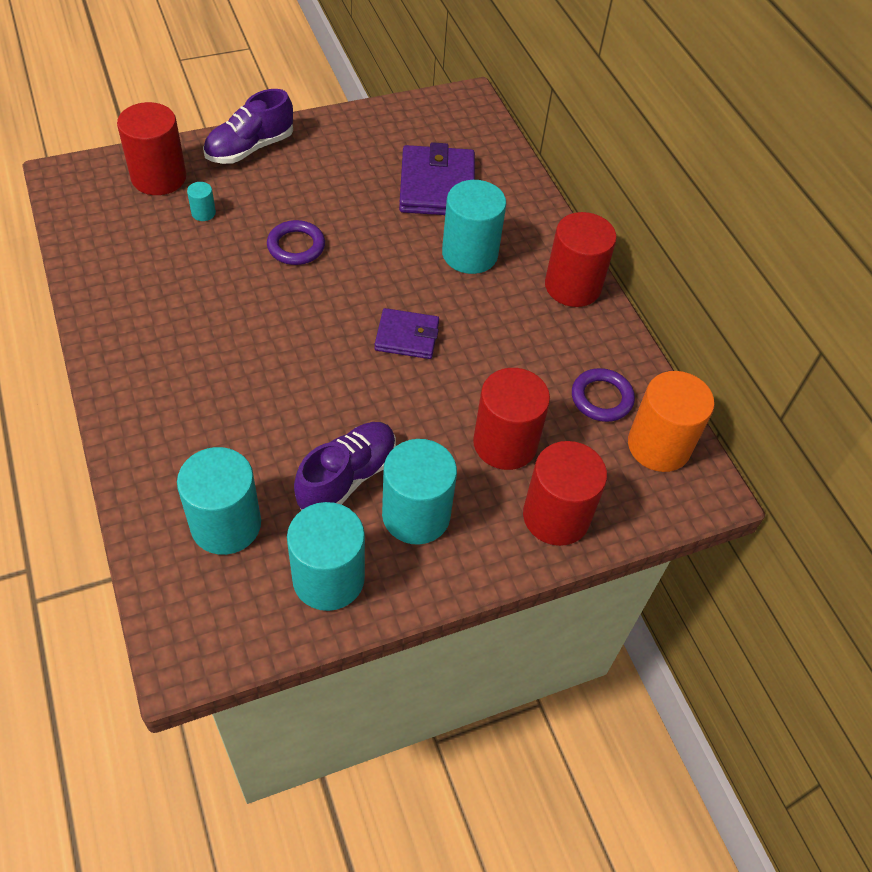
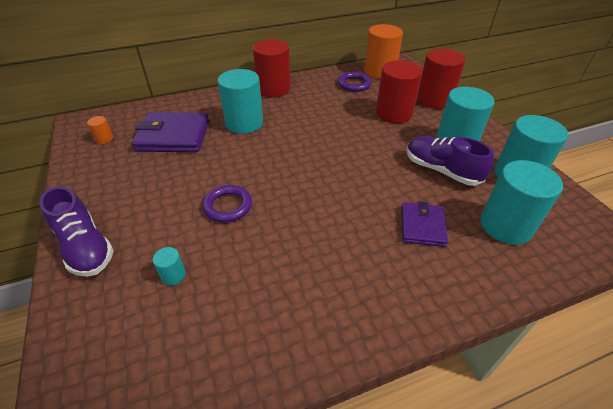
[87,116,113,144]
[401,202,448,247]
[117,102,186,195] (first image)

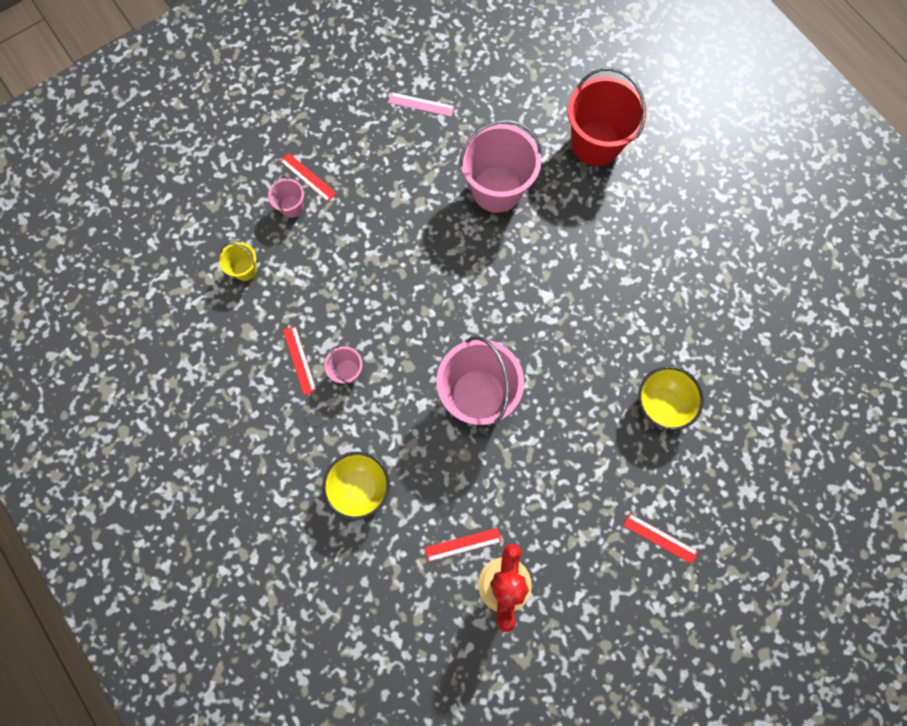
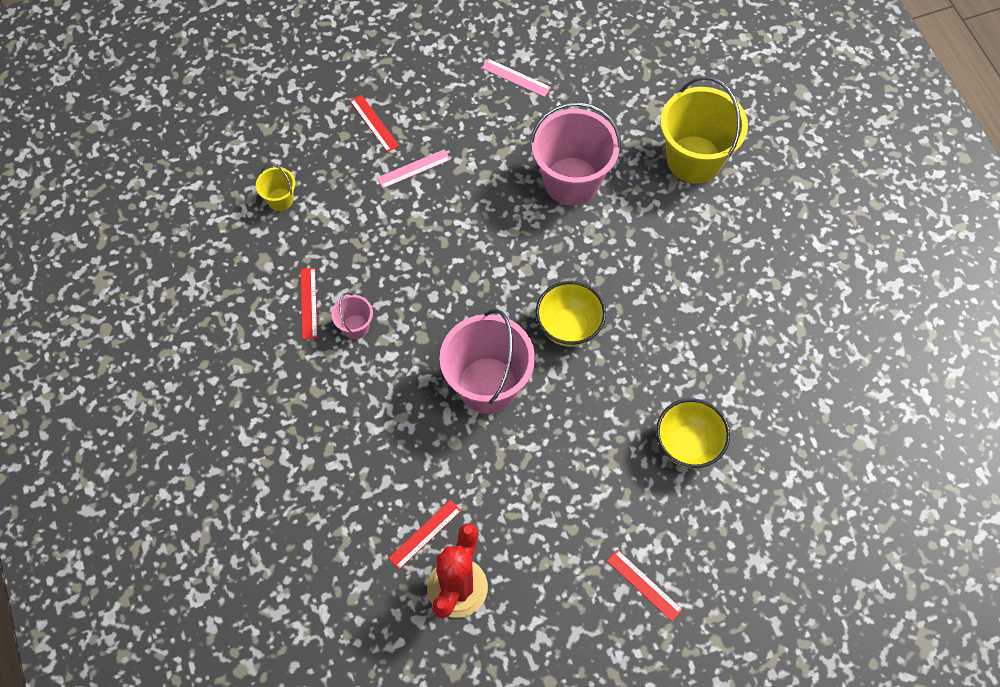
[377,149,451,188]
[388,500,461,569]
[536,281,606,347]
[660,76,748,183]
[268,176,304,218] (first image)

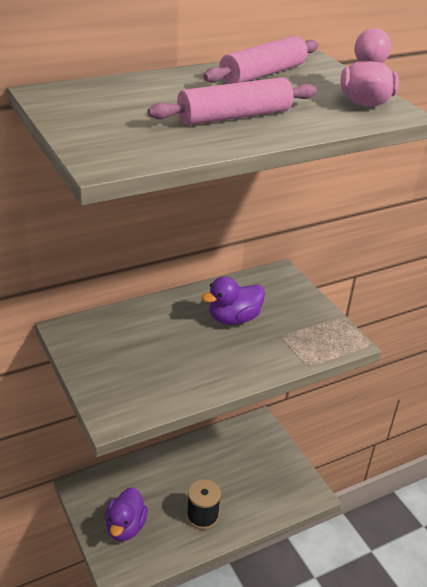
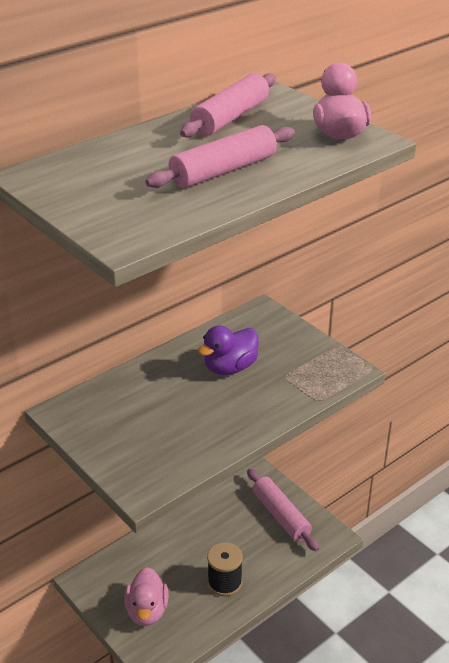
[124,567,169,626]
[247,469,319,551]

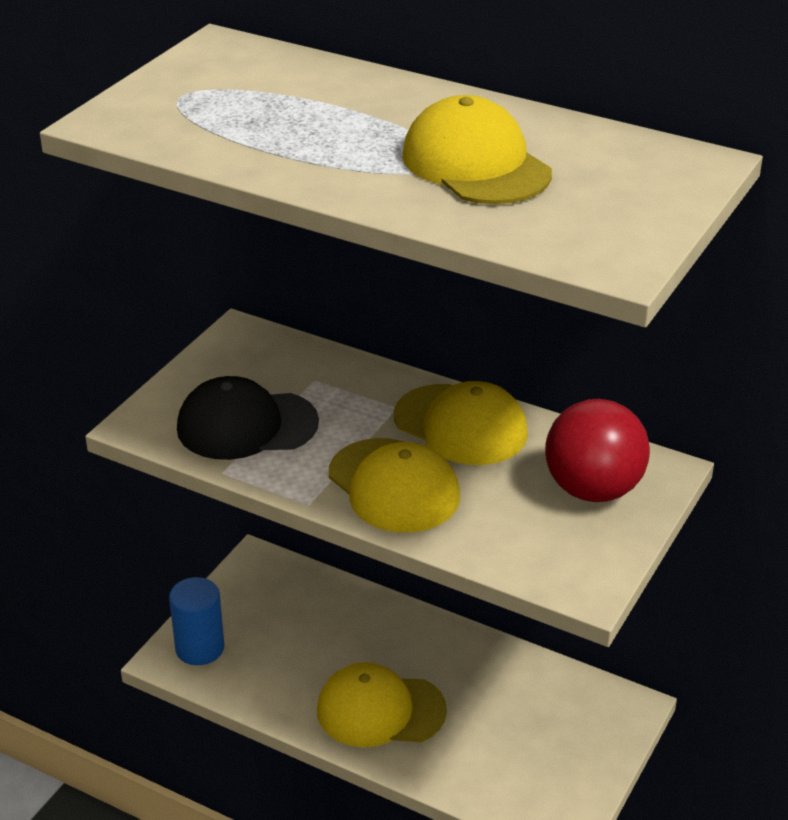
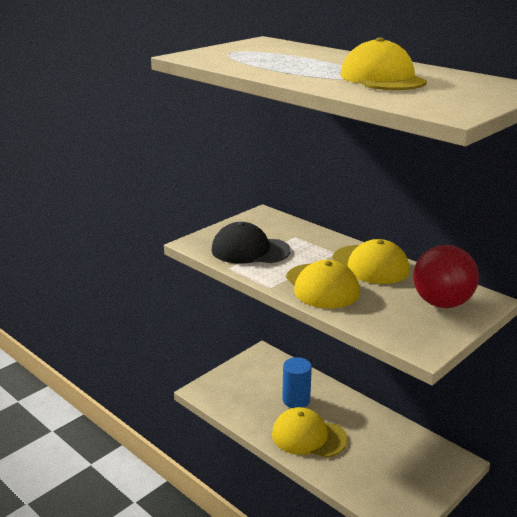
[282,357,312,408]

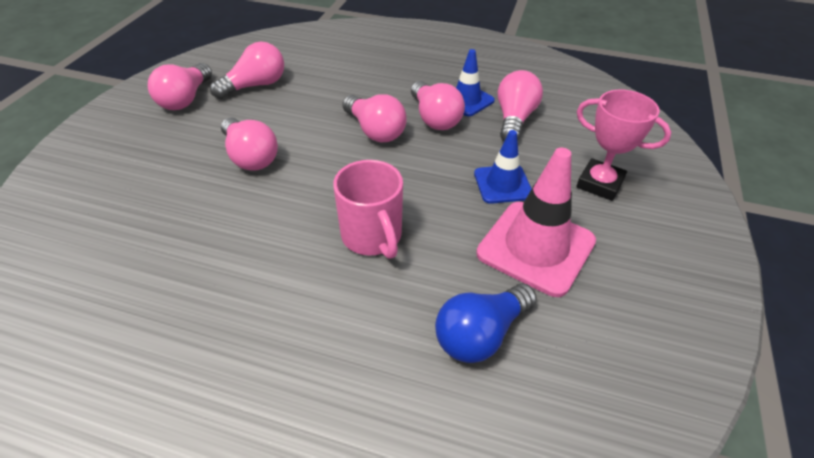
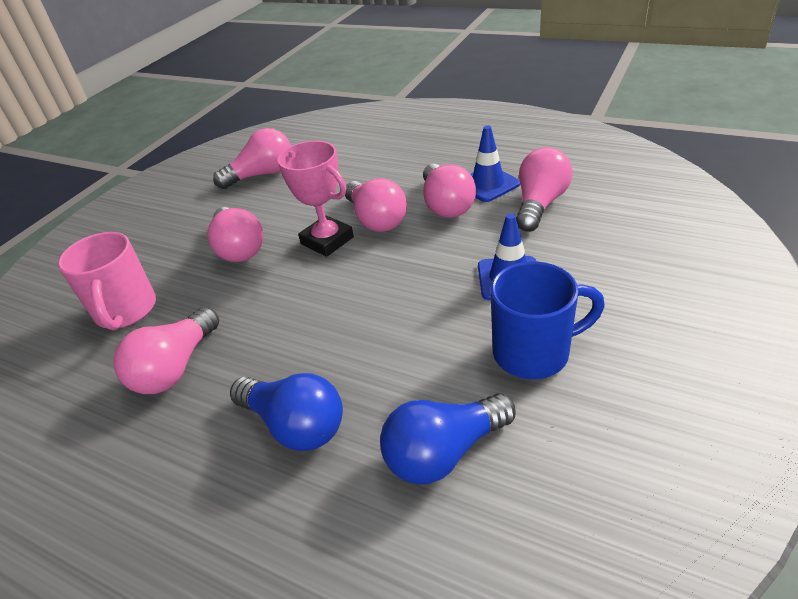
[58,232,156,331]
[113,307,219,394]
[230,373,343,451]
[277,141,354,257]
[490,261,605,379]

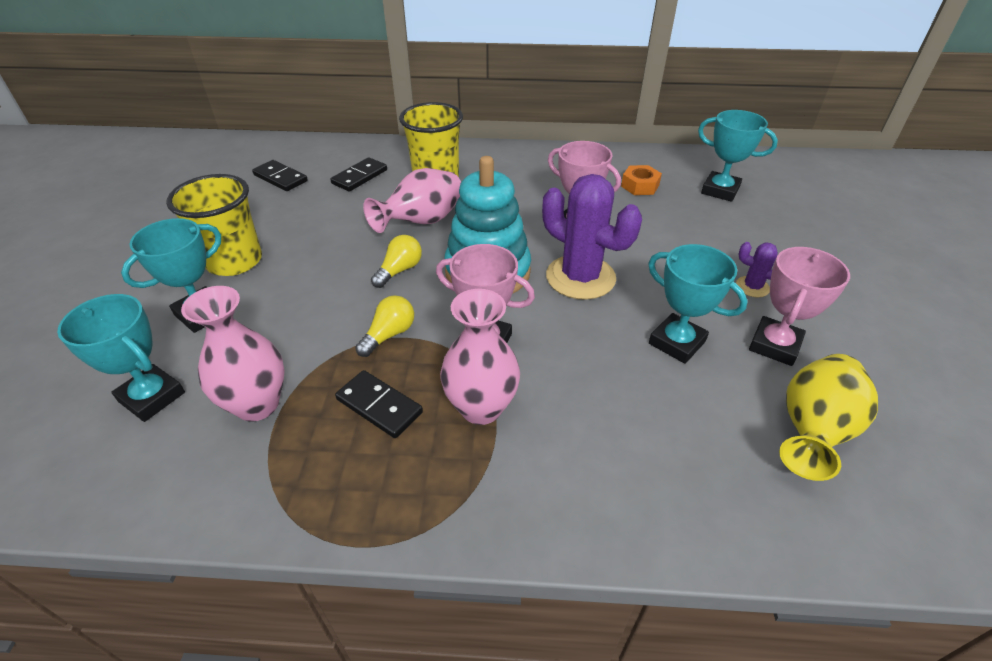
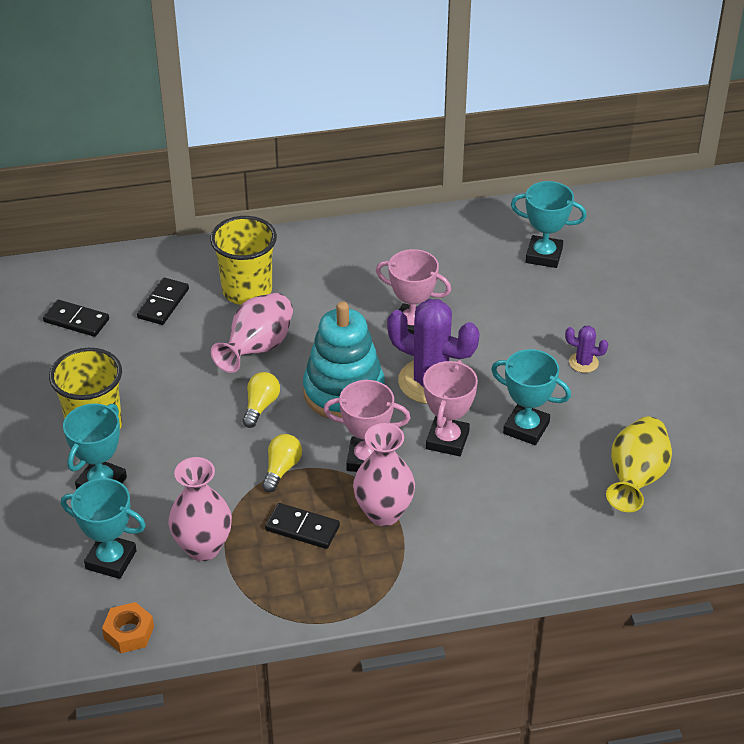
[102,602,154,653]
[423,360,478,456]

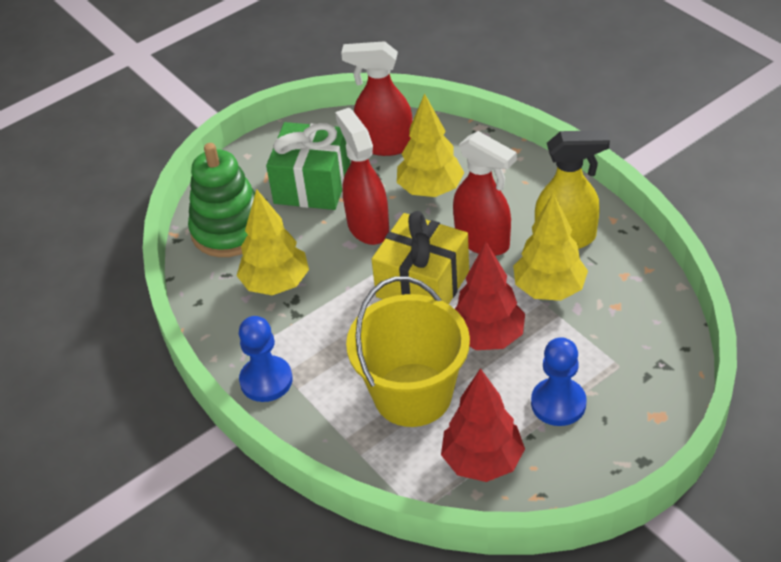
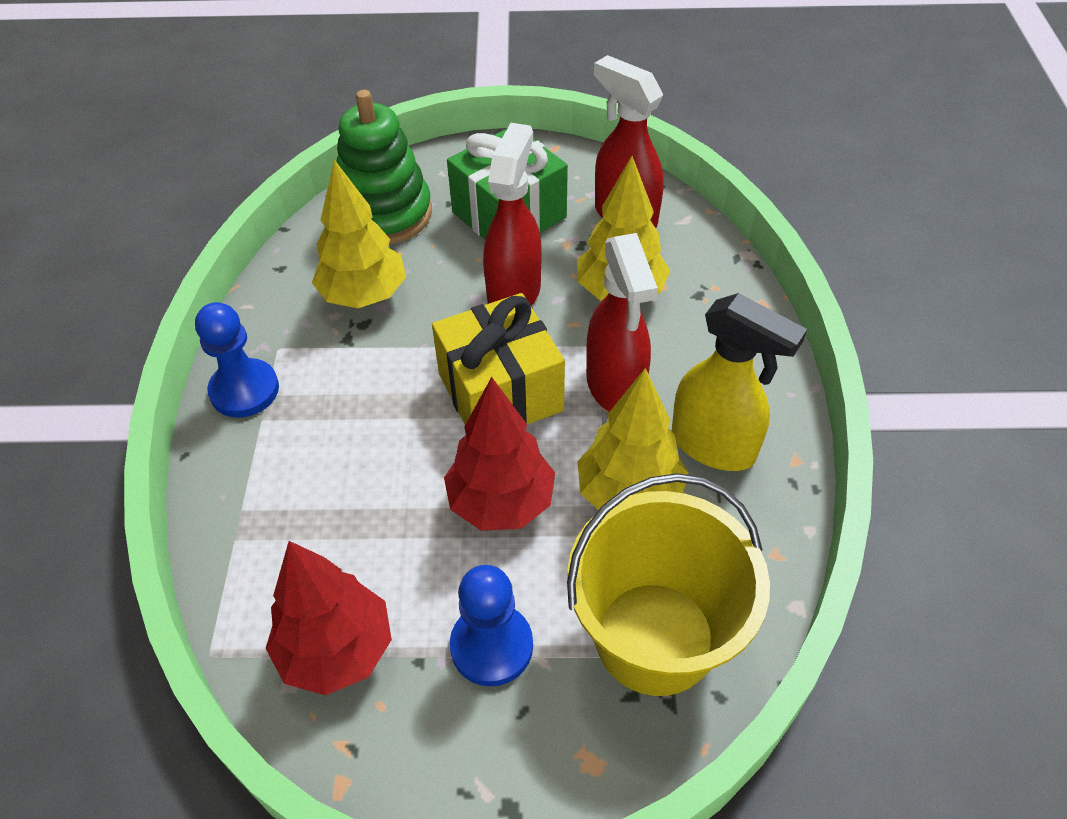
[567,473,770,696]

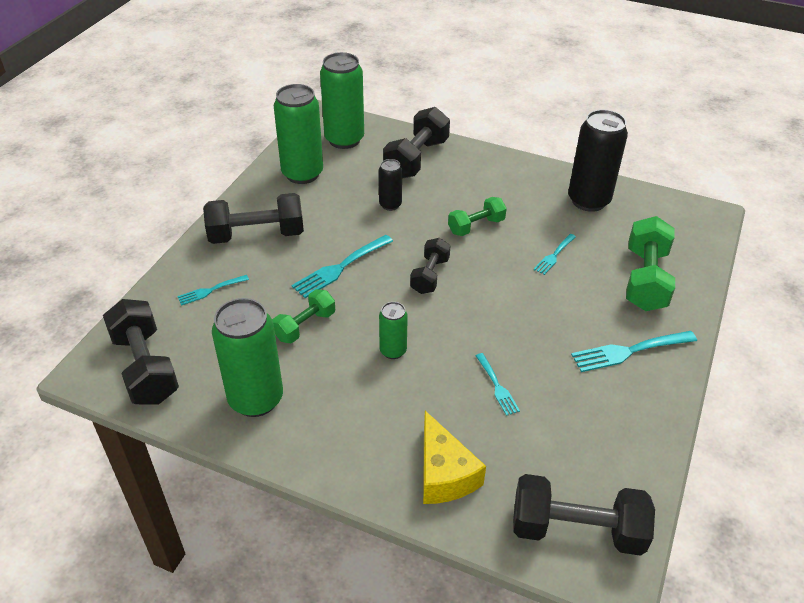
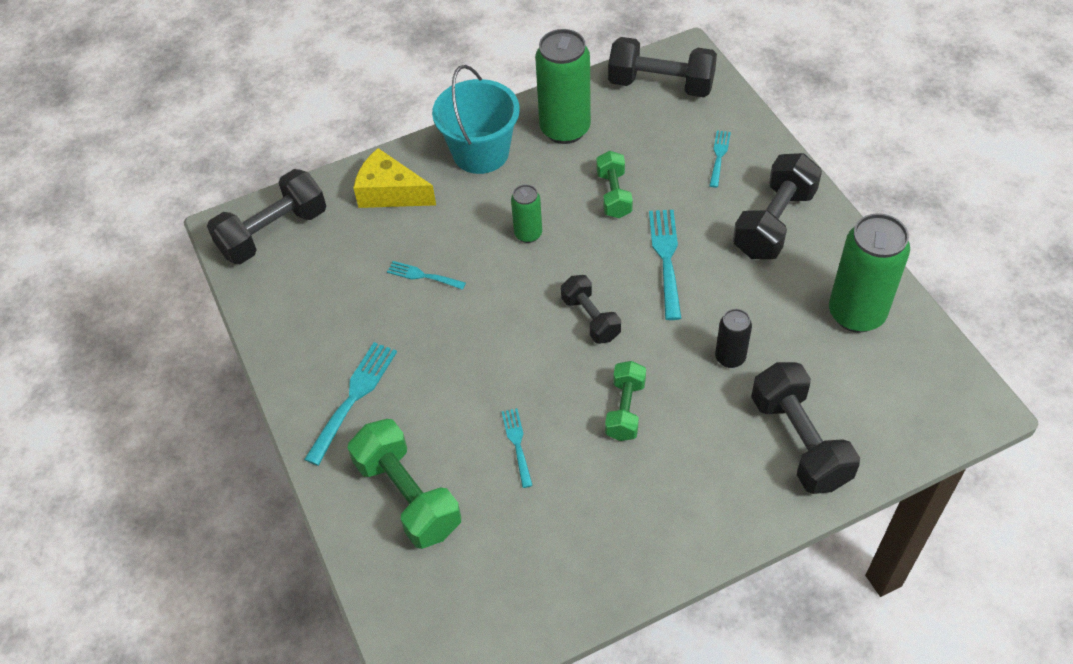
[432,65,520,174]
[320,52,364,149] (first image)
[568,110,628,212] (first image)

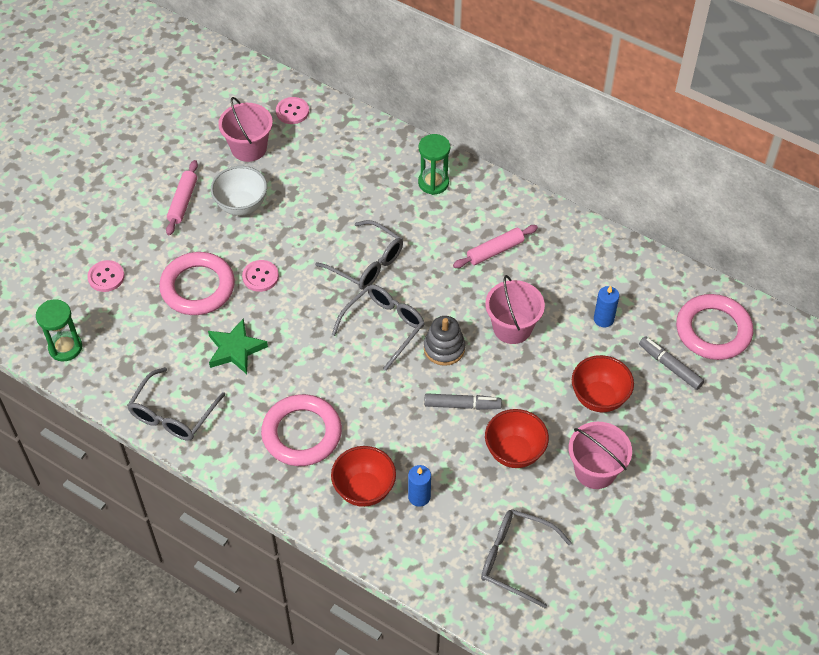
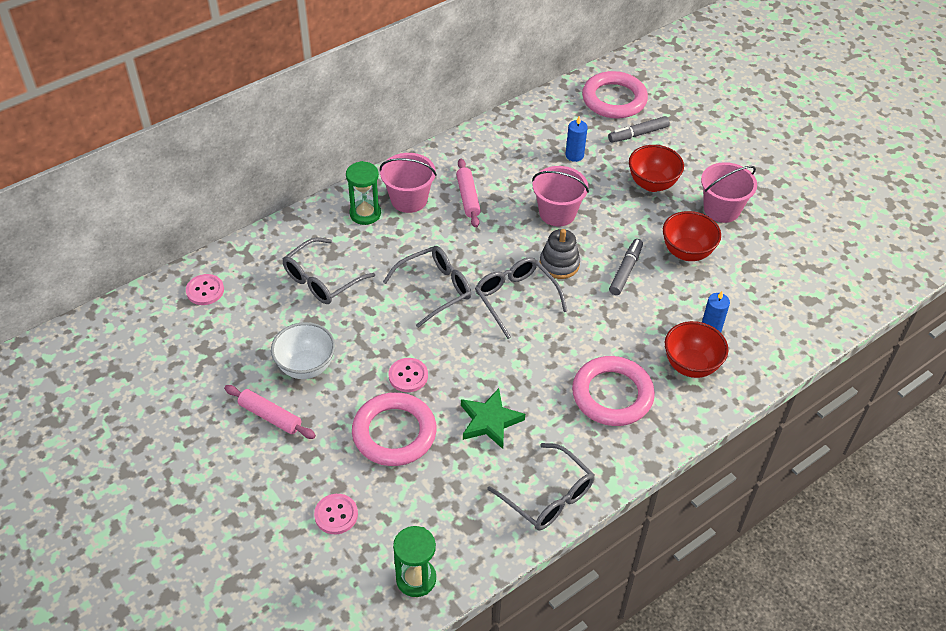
[283,237,375,304]
[380,153,437,213]

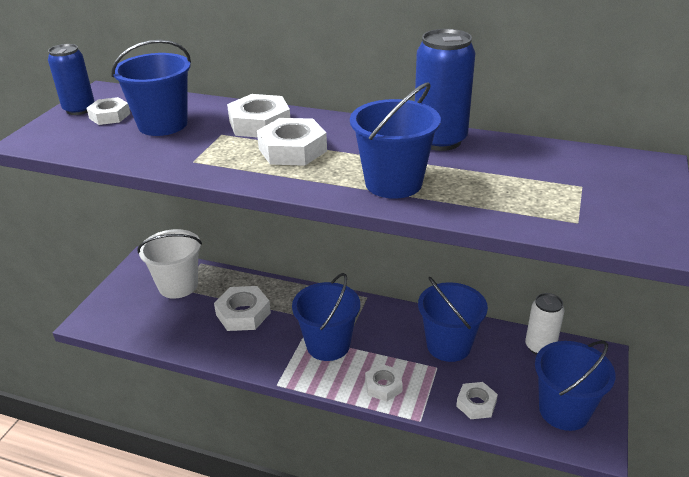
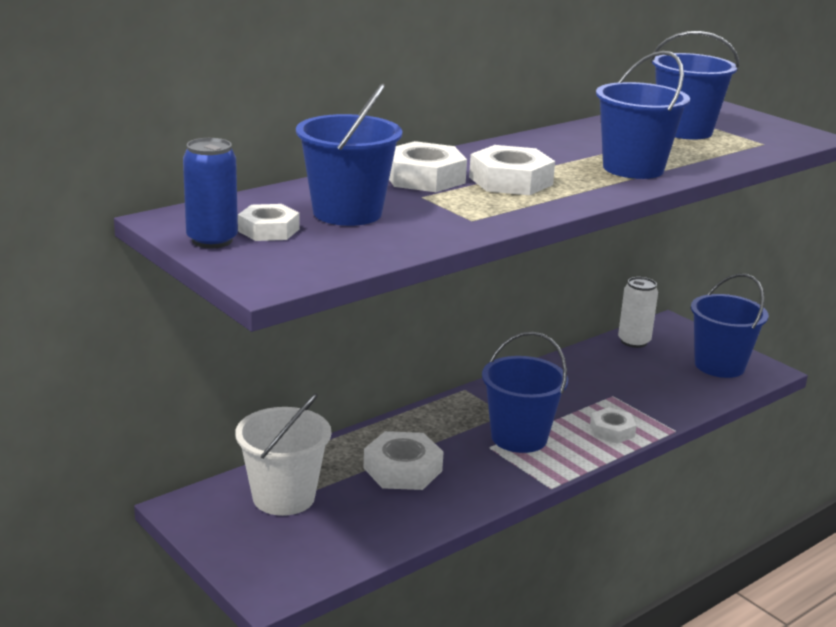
[650,31,739,139]
[415,29,475,151] (first image)
[456,382,498,419] (first image)

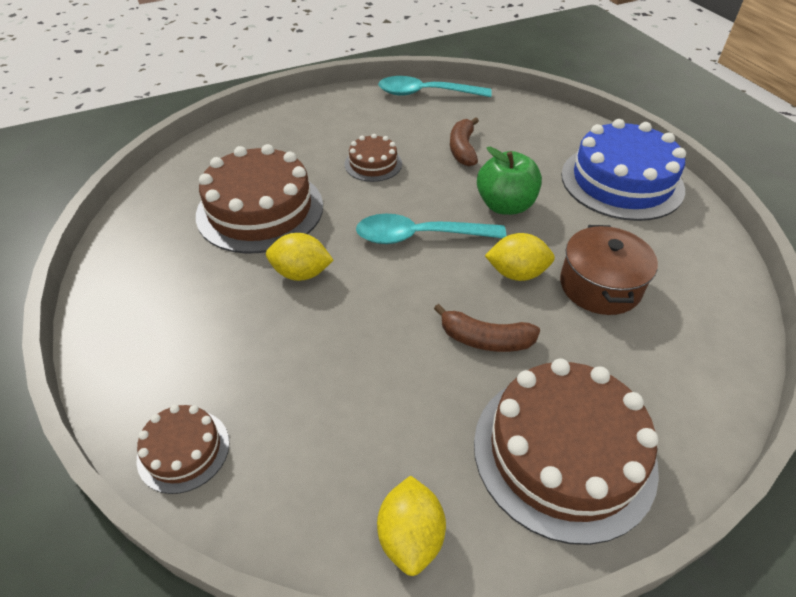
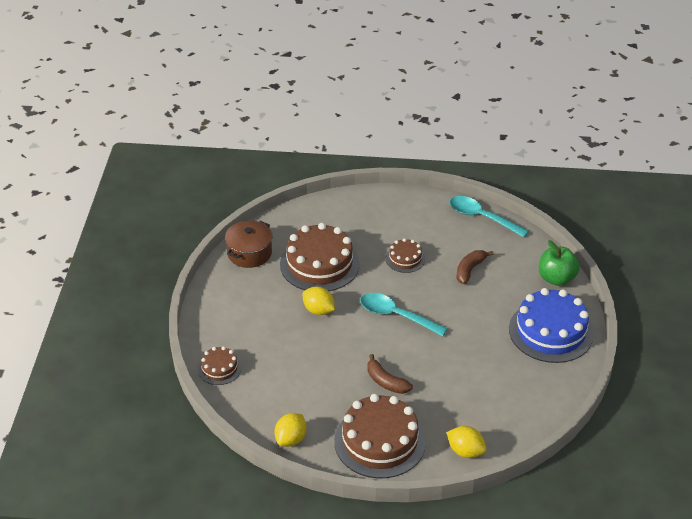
[225,220,273,268]
[447,426,486,458]
[539,240,580,286]

